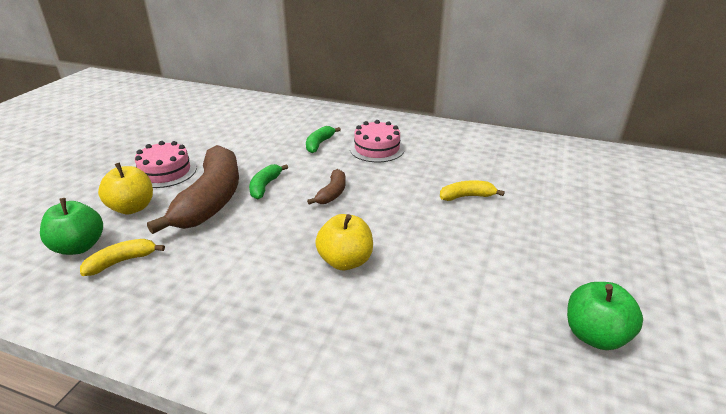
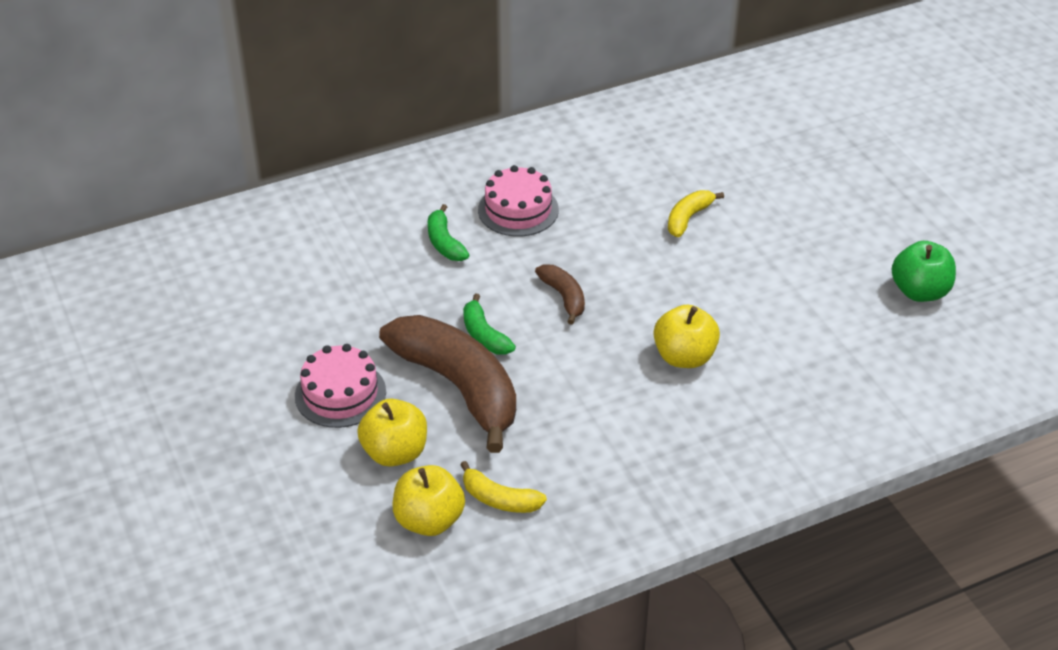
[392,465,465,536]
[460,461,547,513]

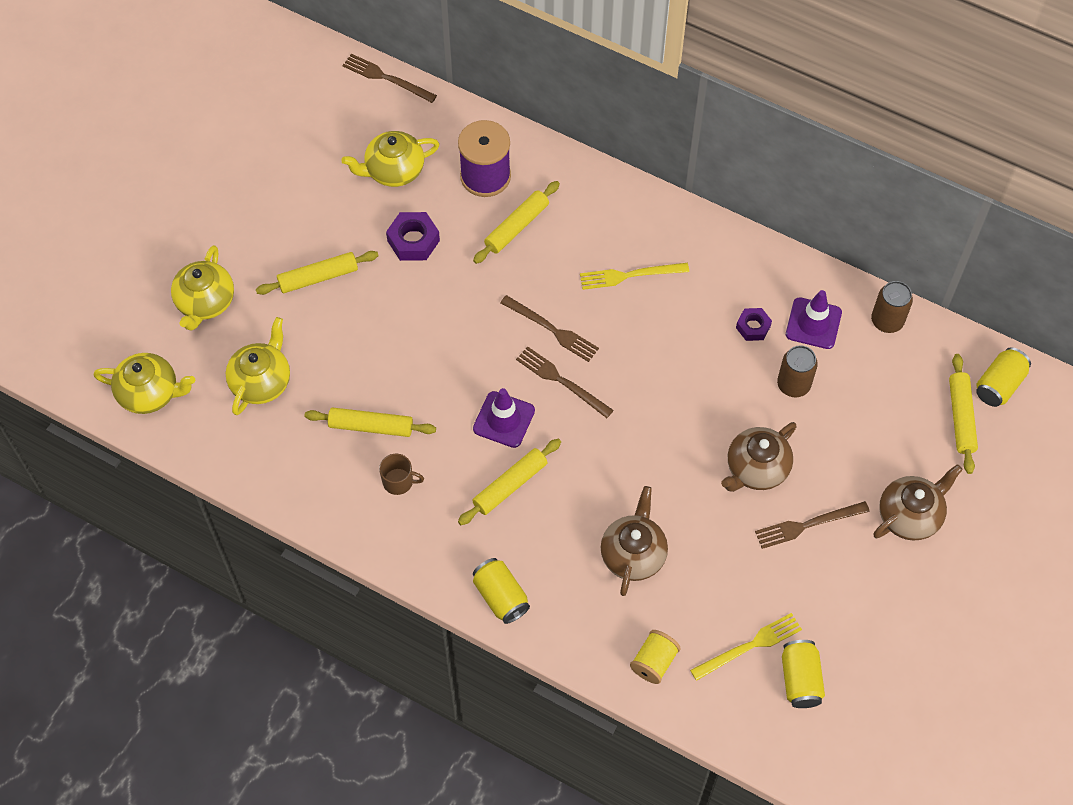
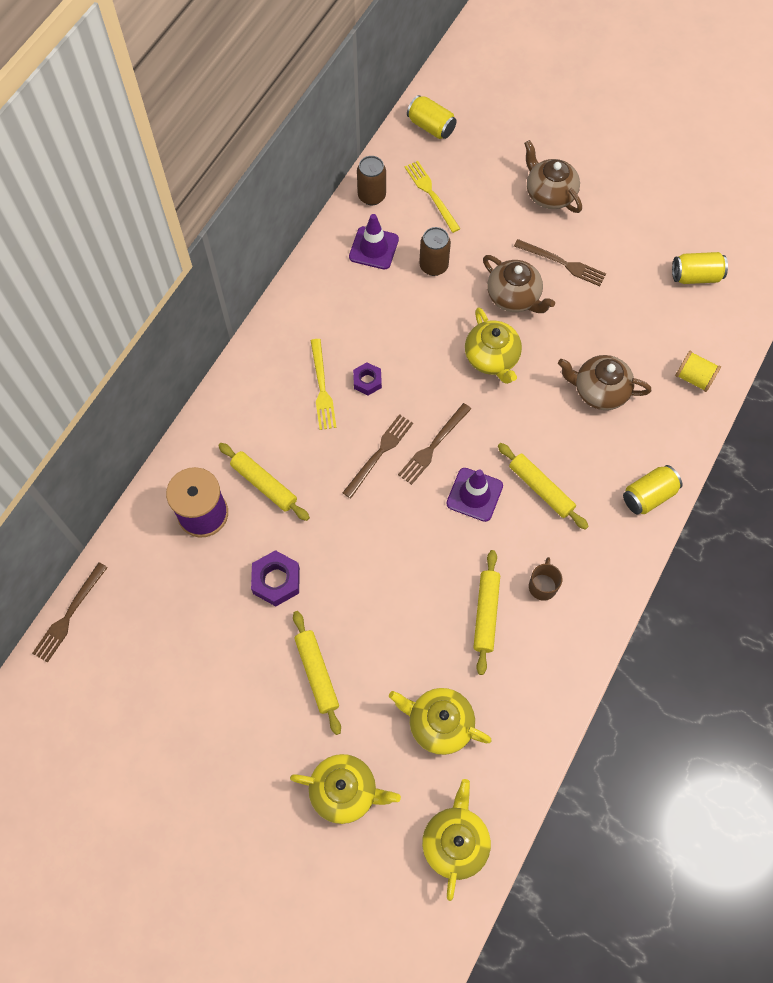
[353,362,382,395]
[405,161,460,233]
[465,308,522,384]
[514,239,606,286]
[949,354,978,474] (first image)

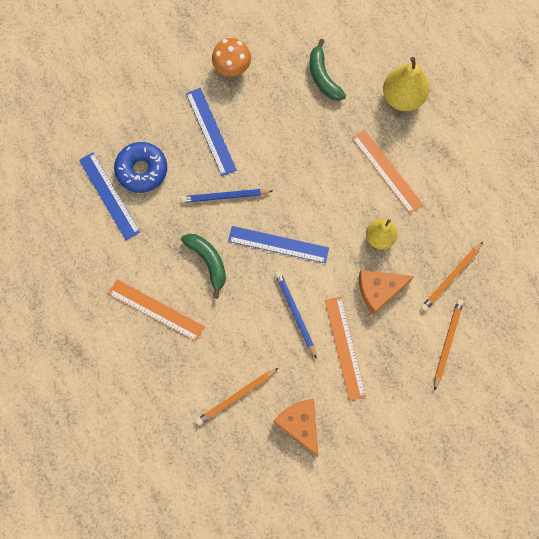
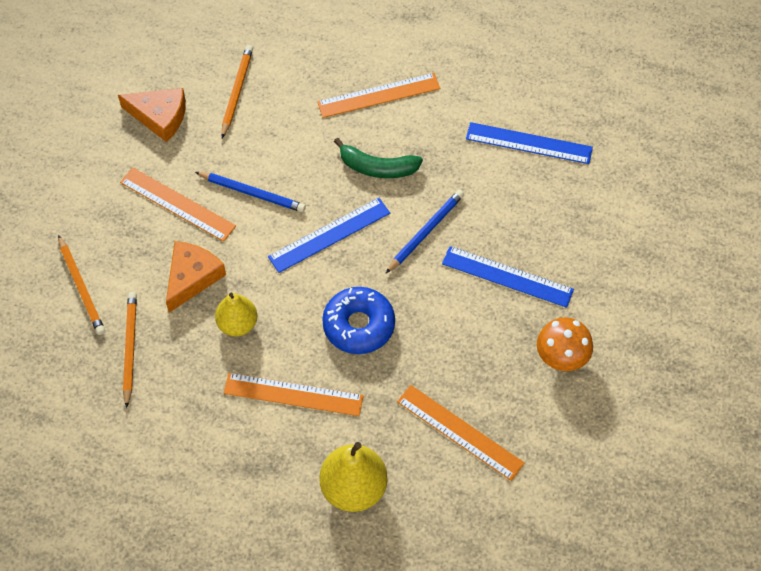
[322,287,395,354]
[397,385,525,481]

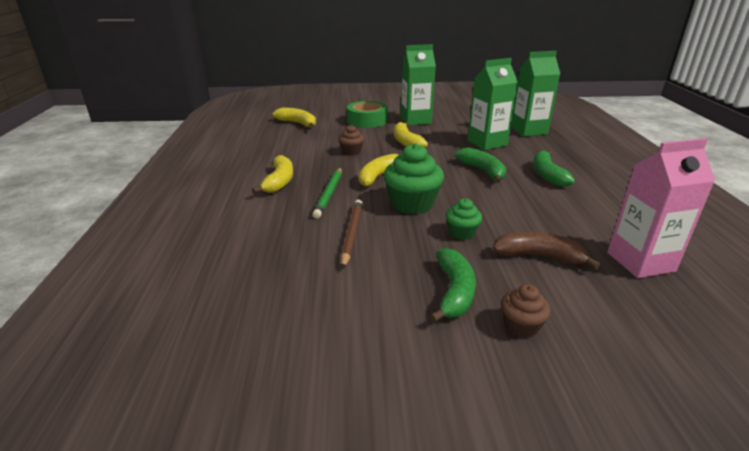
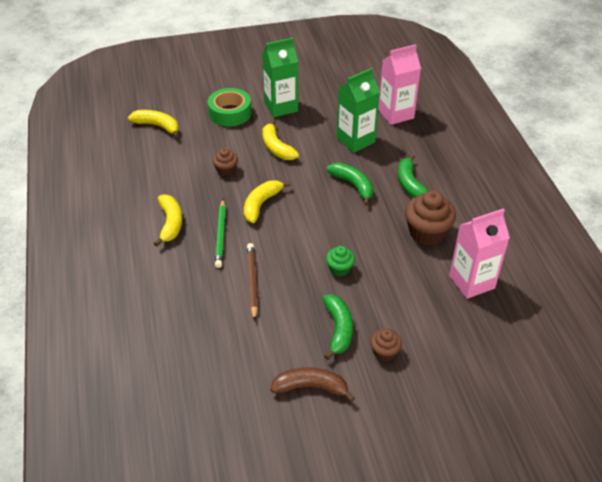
[270,367,355,402]
[378,44,421,125]
[405,190,456,246]
[384,143,444,214] (first image)

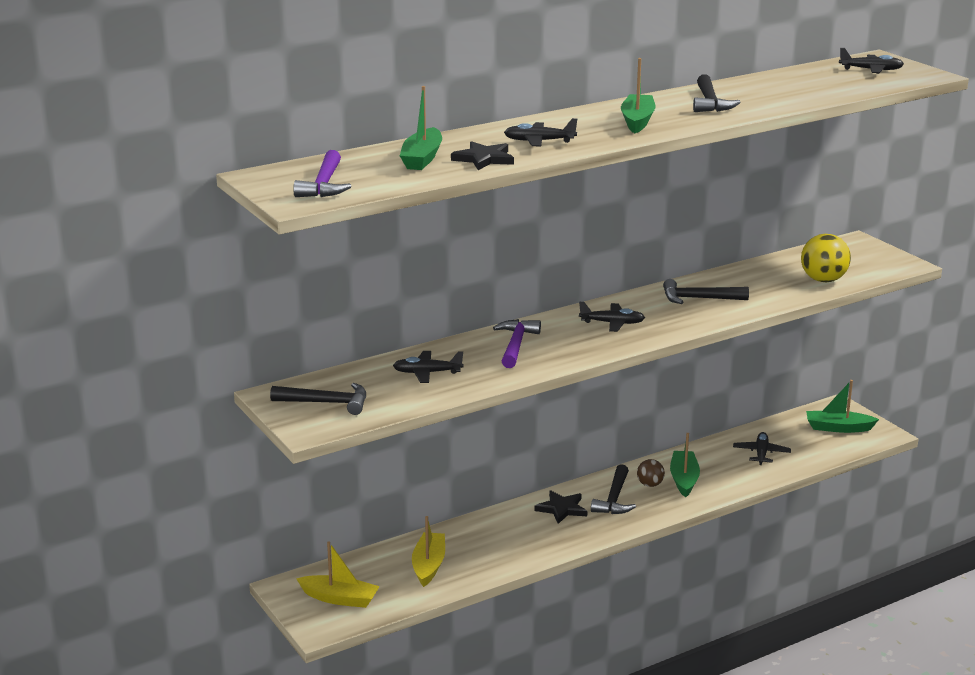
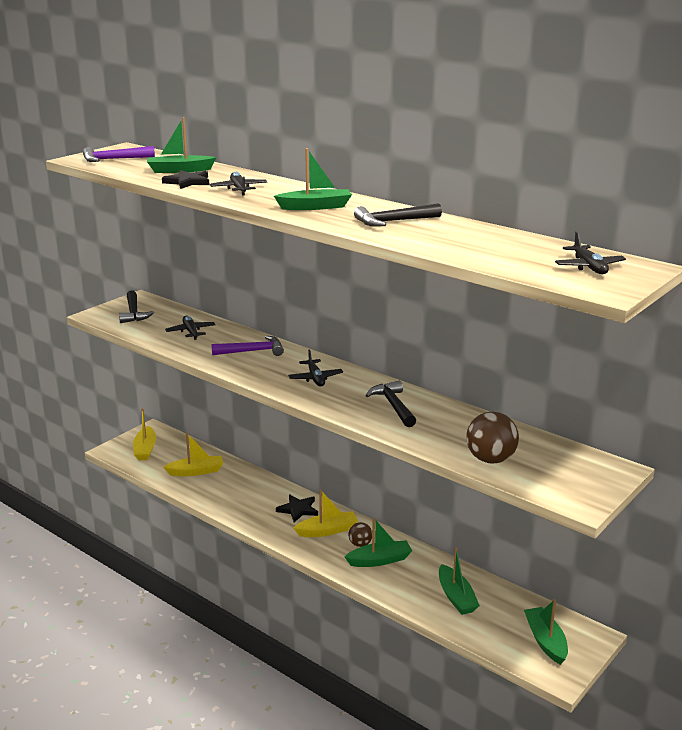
[294,489,358,537]
[439,547,480,615]
[466,411,519,464]

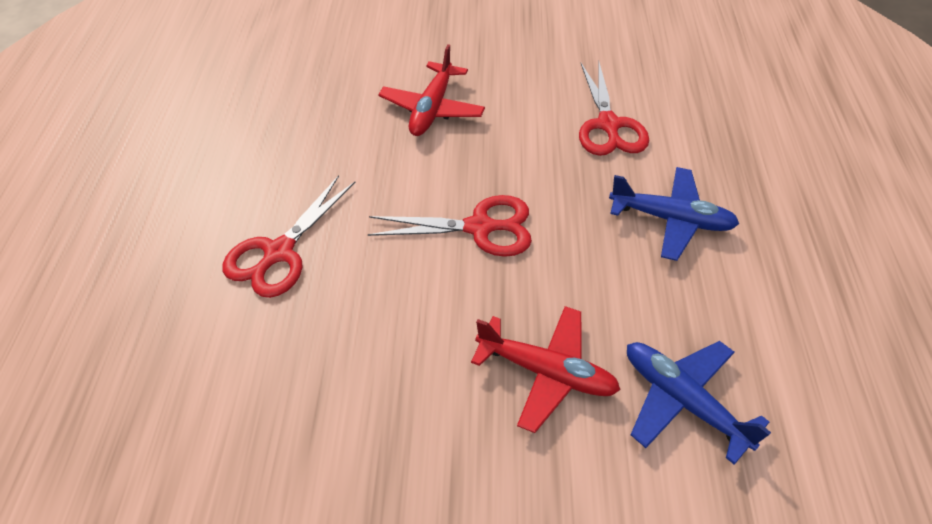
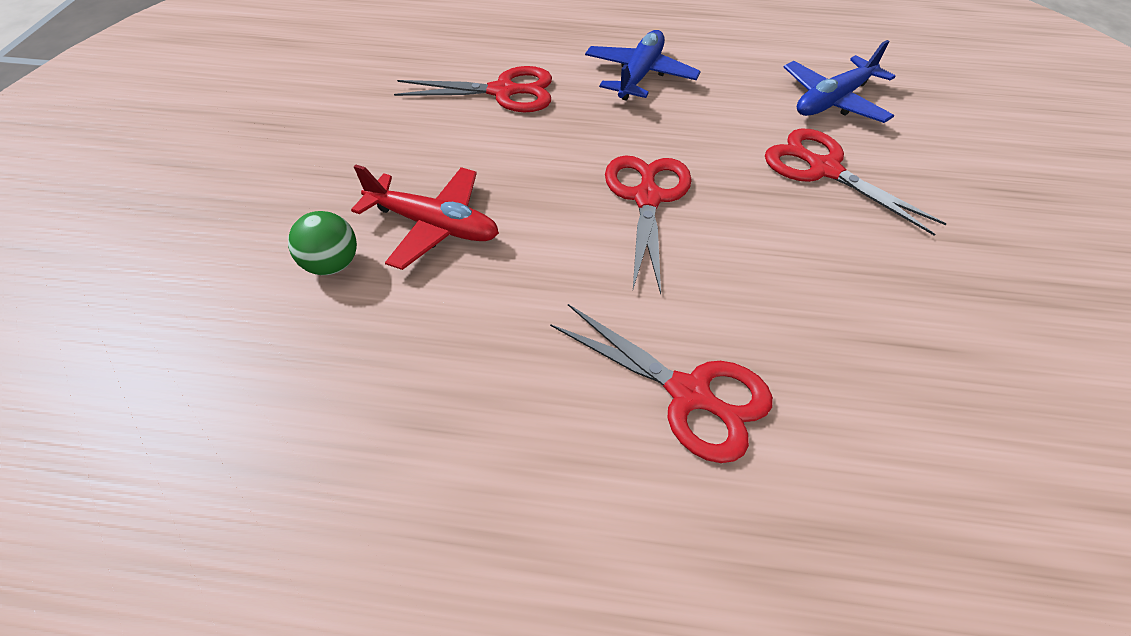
[288,211,357,275]
[765,129,947,236]

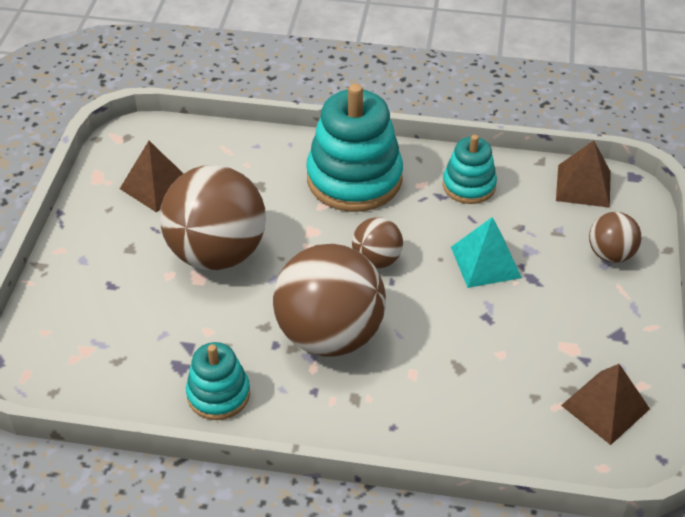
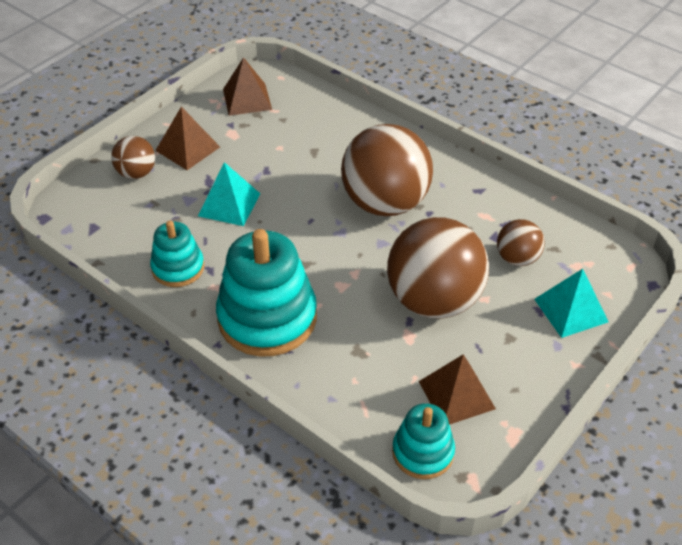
[155,106,220,170]
[392,403,455,479]
[497,219,545,266]
[534,269,608,338]

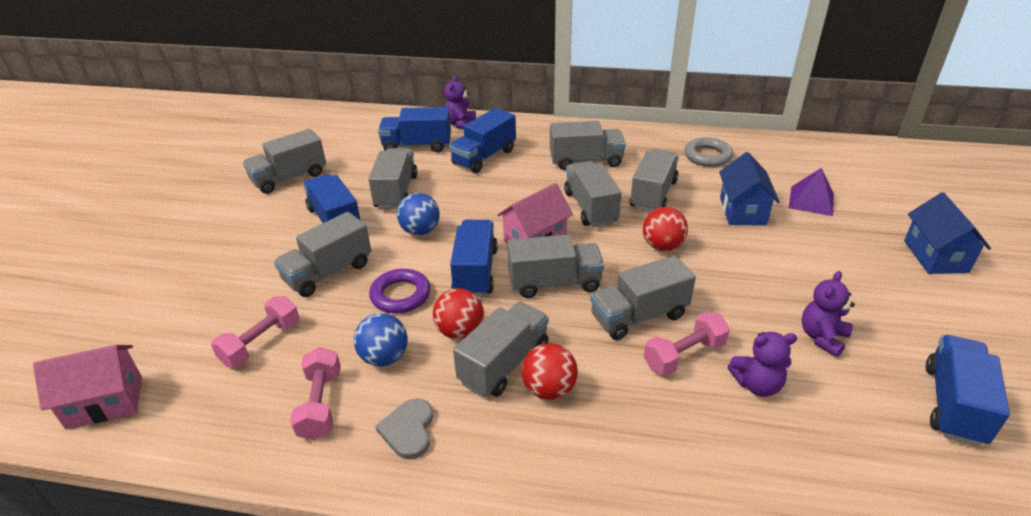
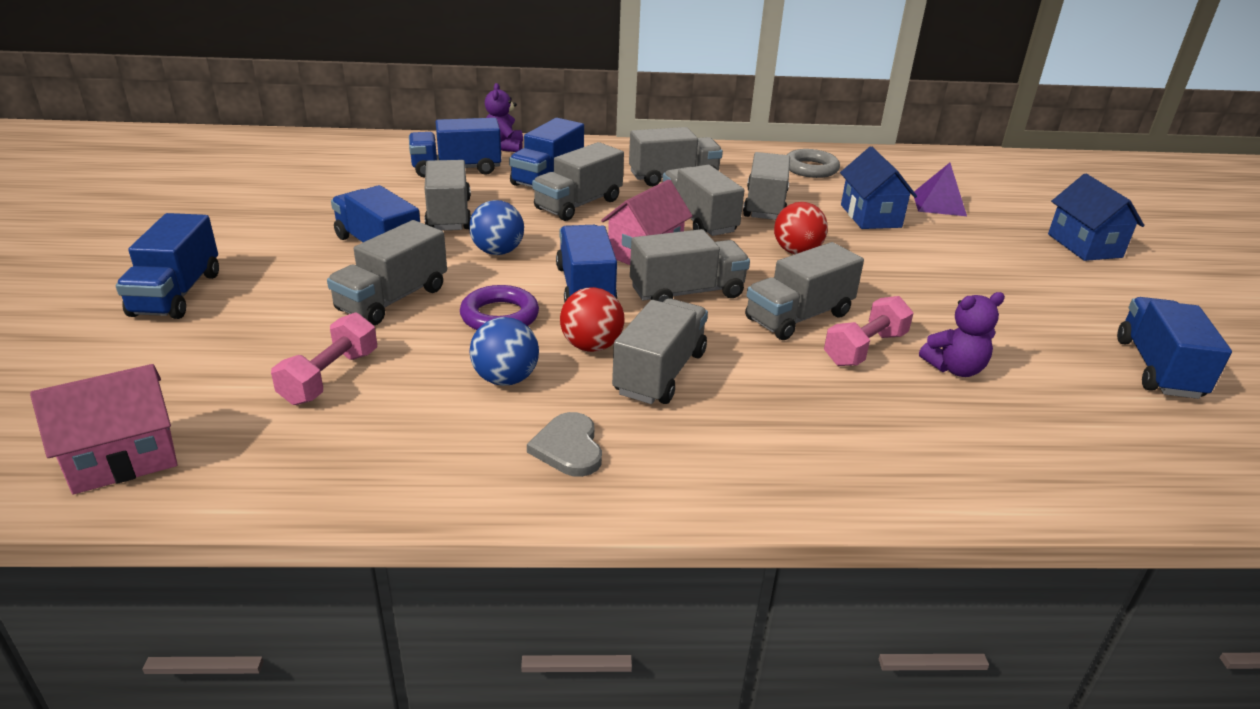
[116,213,219,319]
[532,142,624,221]
[290,347,341,440] (first image)
[522,343,578,400] (first image)
[802,271,855,357] (first image)

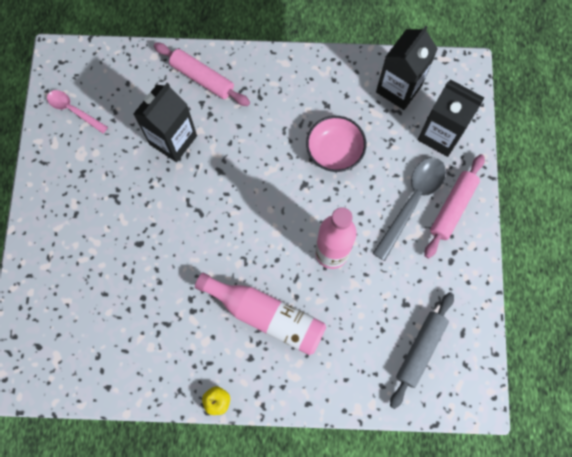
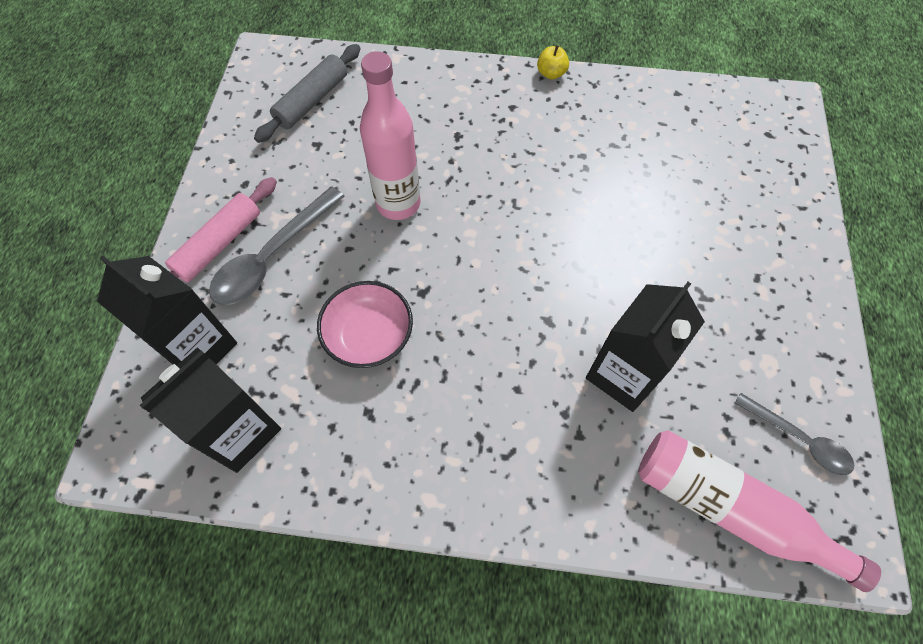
[638,430,881,592]
[735,393,854,475]
[154,42,250,106] (first image)

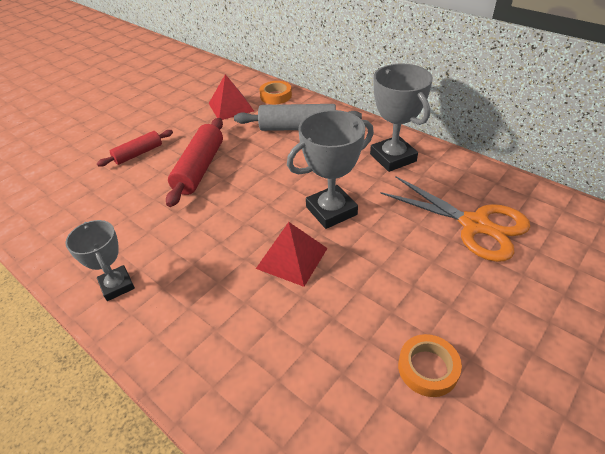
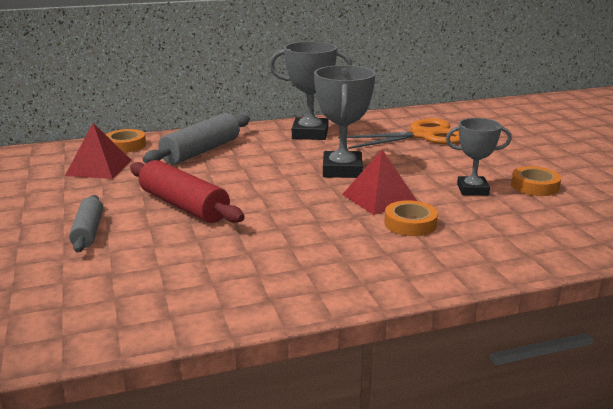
[69,195,103,253]
[384,200,438,236]
[446,118,512,195]

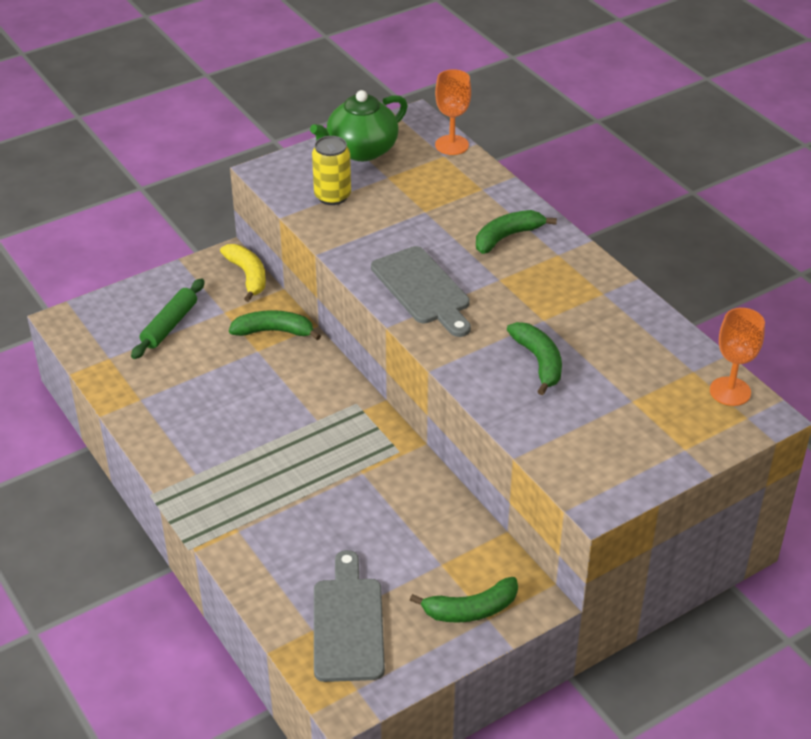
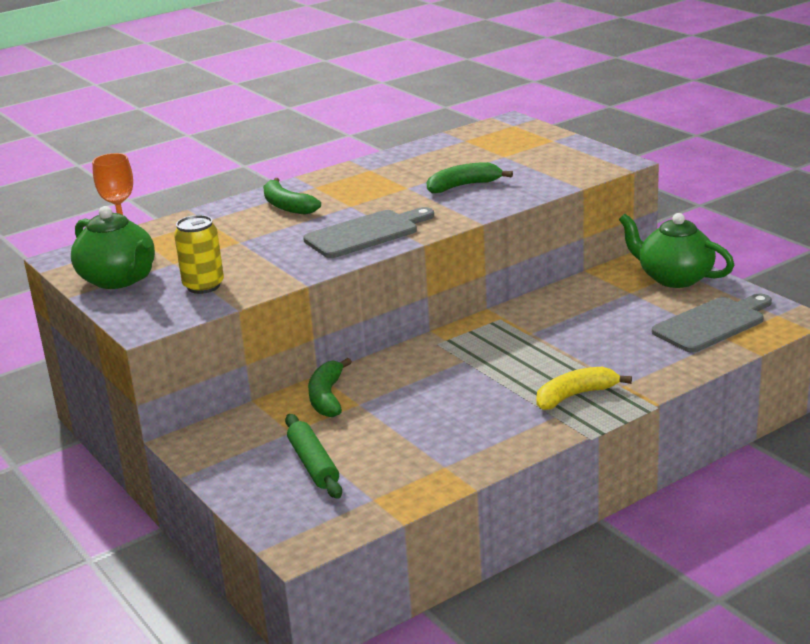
[285,414,342,499]
[536,367,632,410]
[619,213,734,288]
[652,294,772,352]
[710,308,765,406] (first image)

